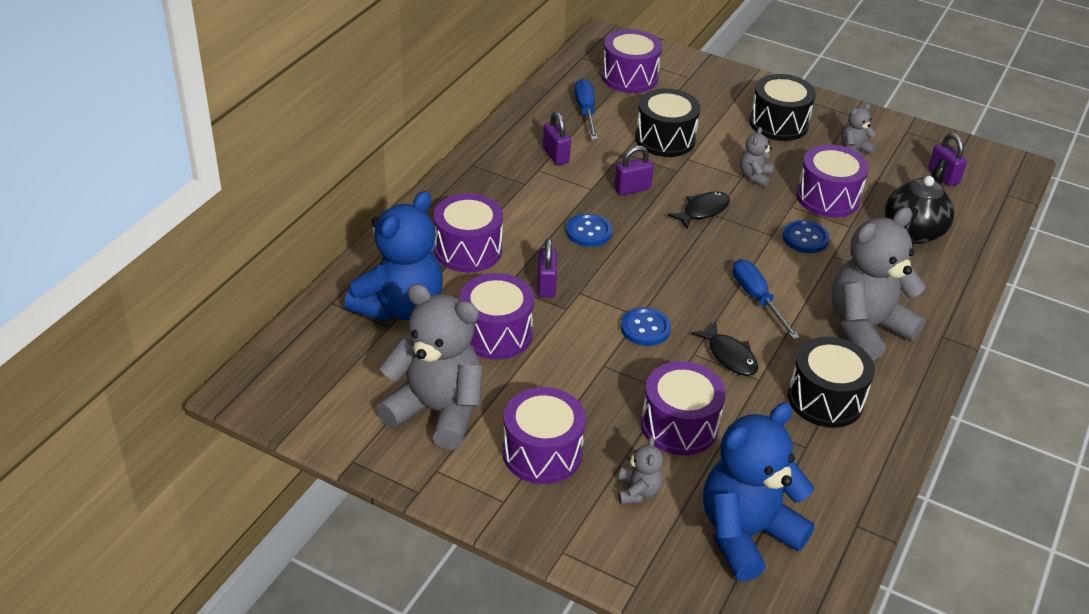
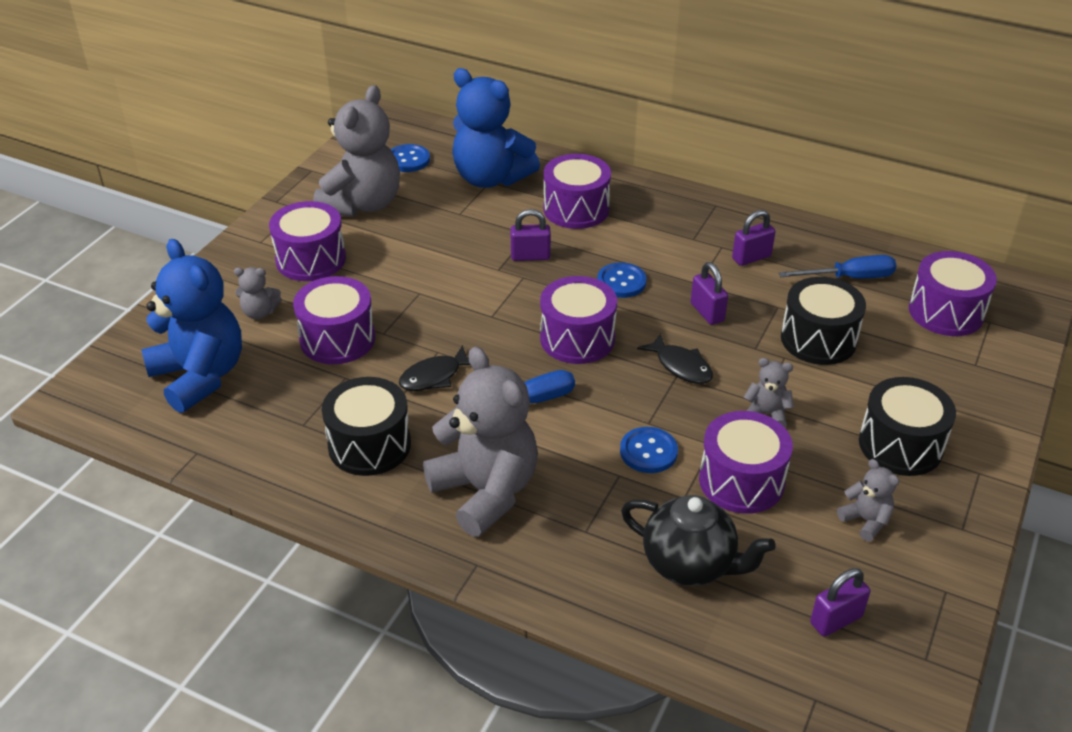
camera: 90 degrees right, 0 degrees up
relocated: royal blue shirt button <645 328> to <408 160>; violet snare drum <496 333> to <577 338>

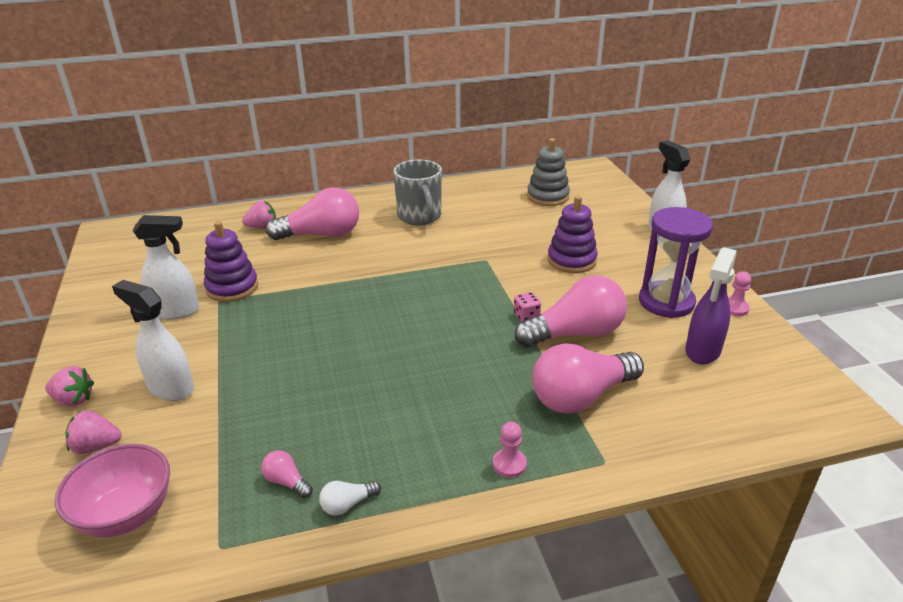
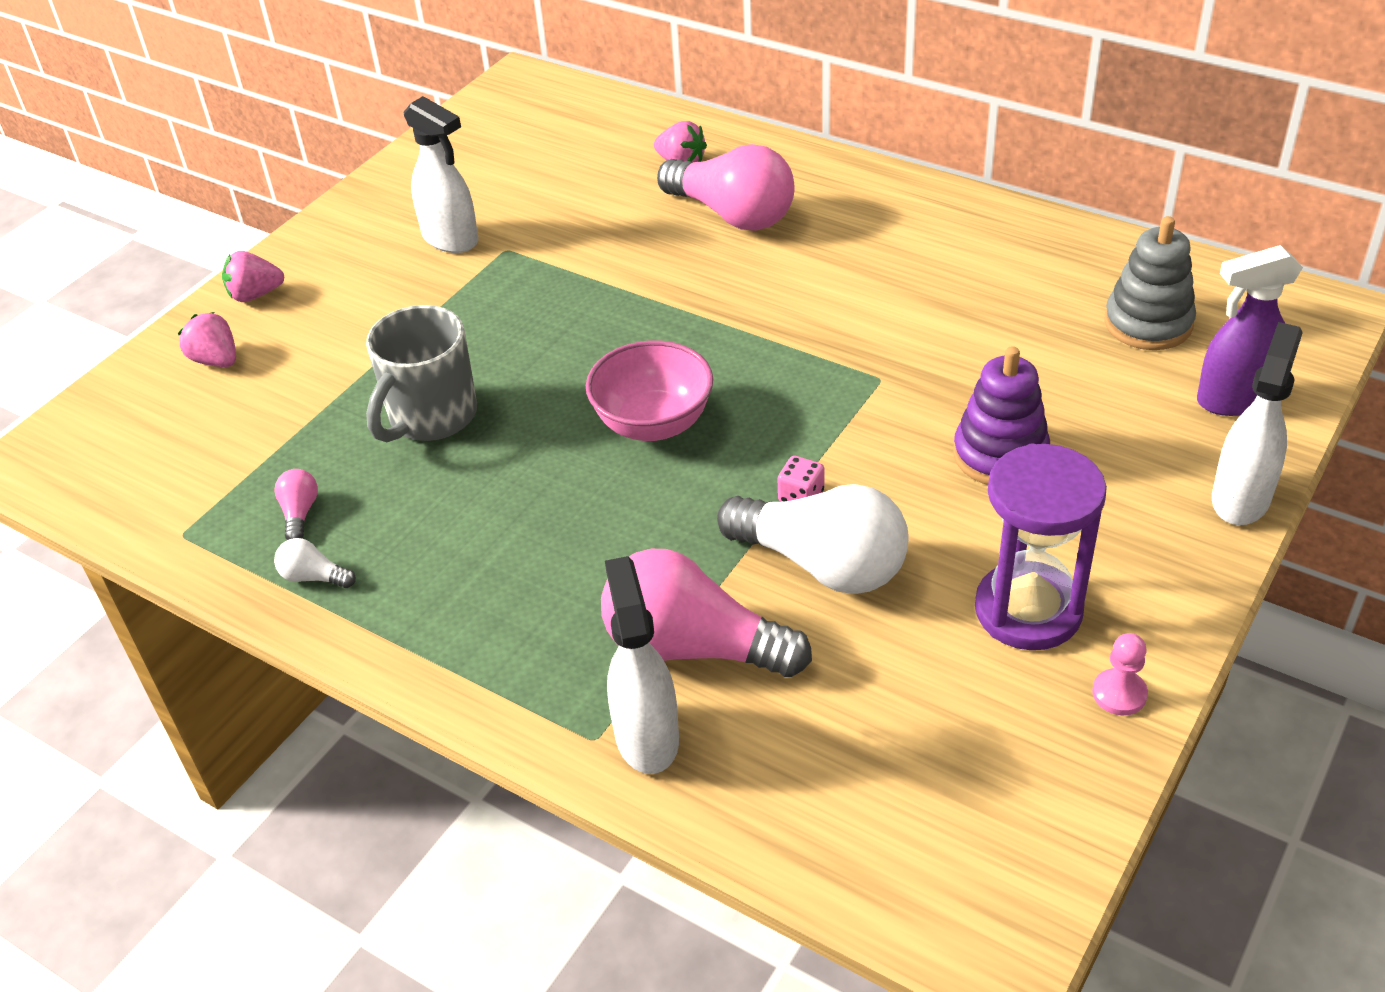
camera: 50 degrees right, 10 degrees up
missing: violet ring stacker <232 288>; rosy game pawn <509 464>
relocated: ash-grey tea mug <420 217> to <431 417>; rosy bowl <126 514> to <653 424>; snow-white spray bottle <170 388> to <647 736>; violet spray bottle <702 351> to <1234 399>
colour: rosy lightbulb <575 333> to snow-white lightbulb <822 564>
spun: rosy berry <73 400> = <255 295> 105 degrees clockwise

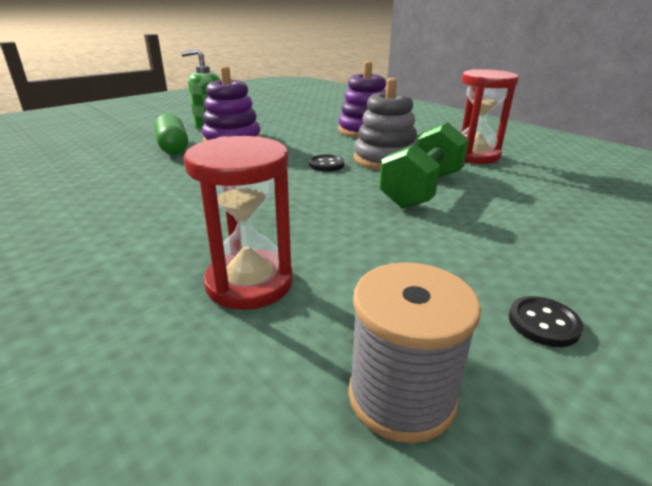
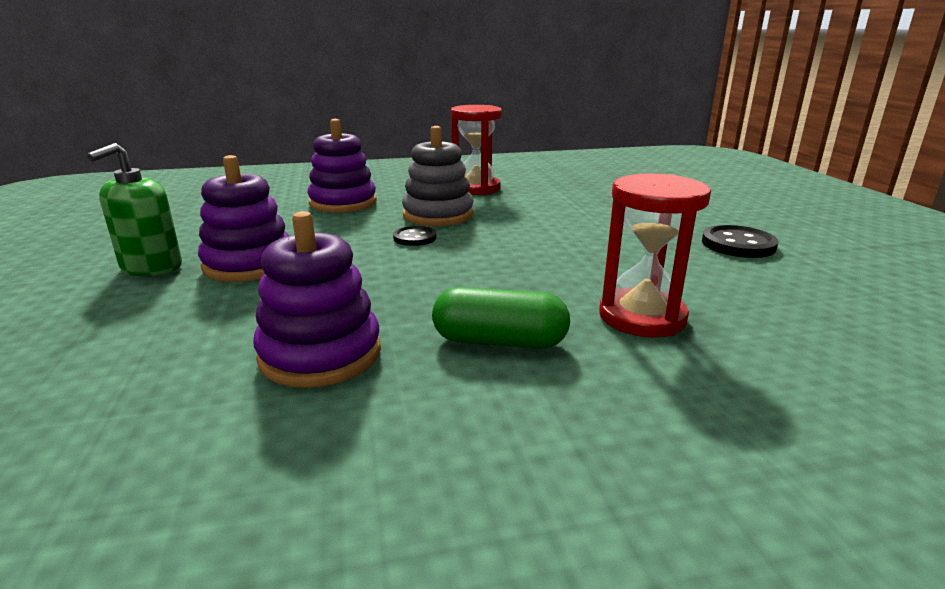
camera: 60 degrees left, 5 degrees down
missing: ash-grey reel of thread <401 396>; leaf-green hand weight <422 189>
appeared: violet ring stacker <320 354>
relocated: leaf-green pill <173 147> to <499 341>
size: jet-black shirt button <543 323> = <738 244> x1.57

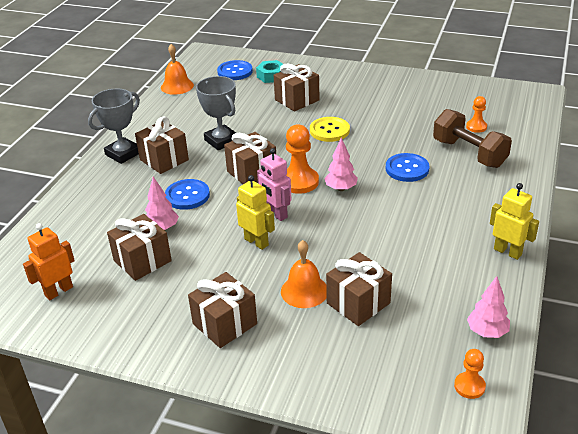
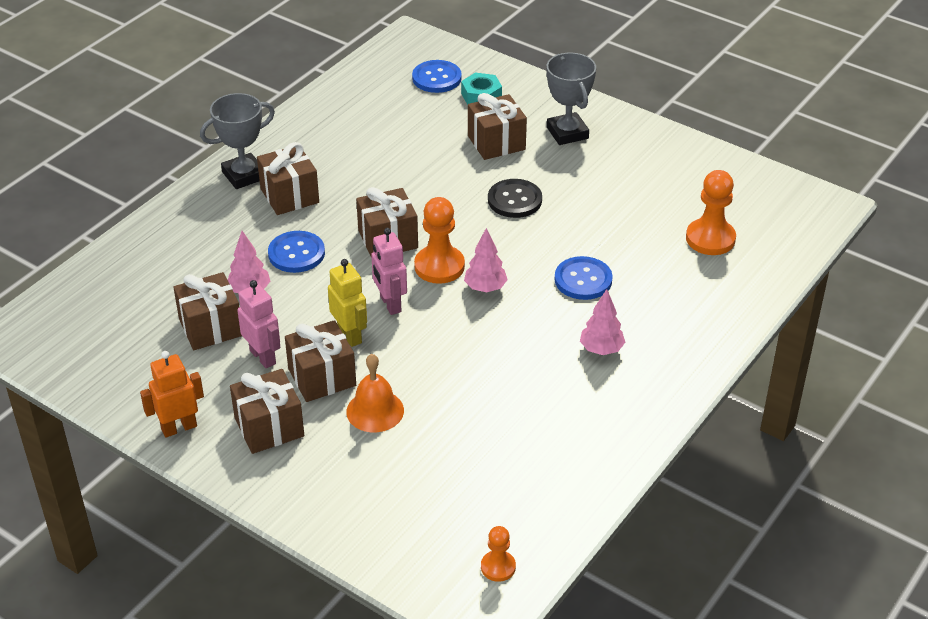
camera: 15 degrees right, 5 degrees up
missing: orange-coloured hand bell <177 86>; russet hand weight <469 153>; yellow toy robot <507 252>
appeared: rosy toy robot <263 357>
relocated: orange-coloured toy robot <58 291> to <179 428>; russet present <358 303> to <322 377>; ash-grey trophy <221 141> to <567 133>; rosy toy tree <487 332> to <601 349>
colour: yellow shirt button <329 130> to jet-black shirt button <514 200>
size: orange-coloured game pawn <476 127> = <710 239> x1.75

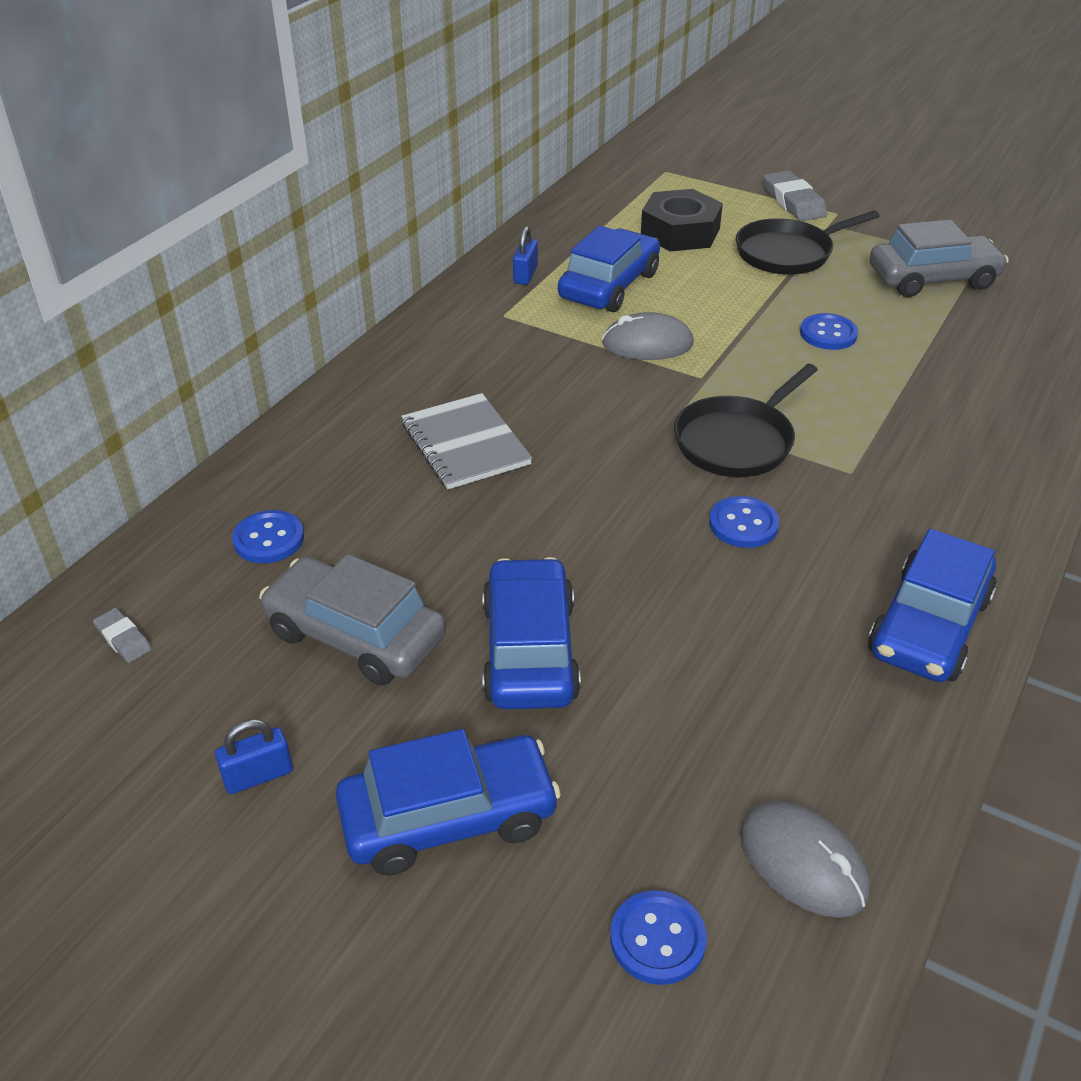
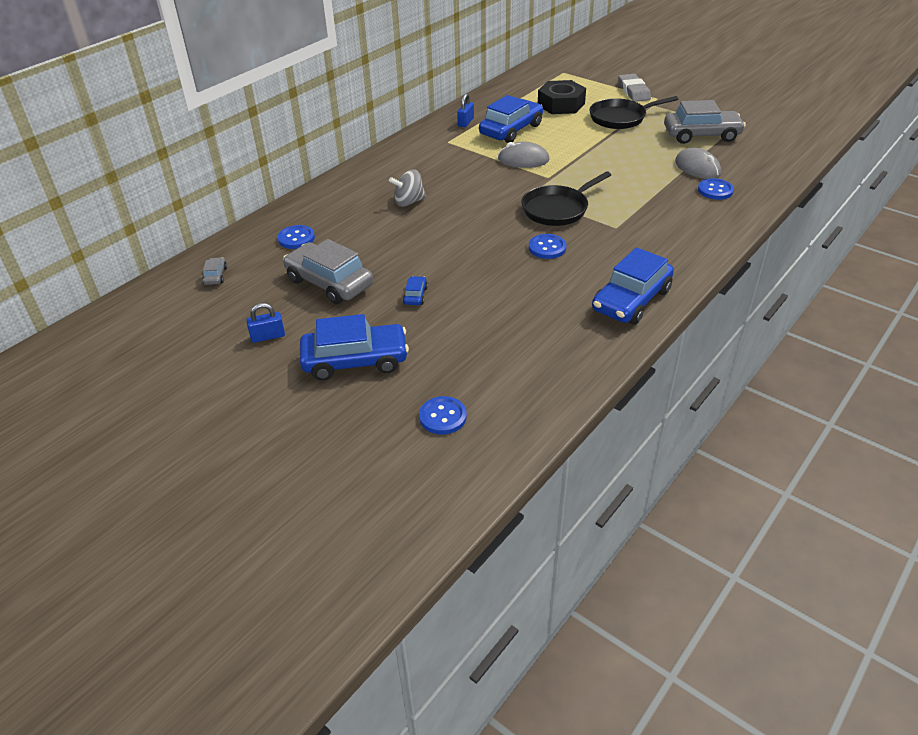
camera: 10 degrees right, 0 degrees up
relocated: ash-grey mouse <803 862> to <697 168>; royal blue shirt button <828 334> to <715 190>
exchanged: ash-grey eraser <123 639> to ash-grey automobile <215 276>; ash-grey notepad <465 444> to ash-grey spinning top <409 202>
size: royal blue automobile <529 651> = <415 295> x0.43

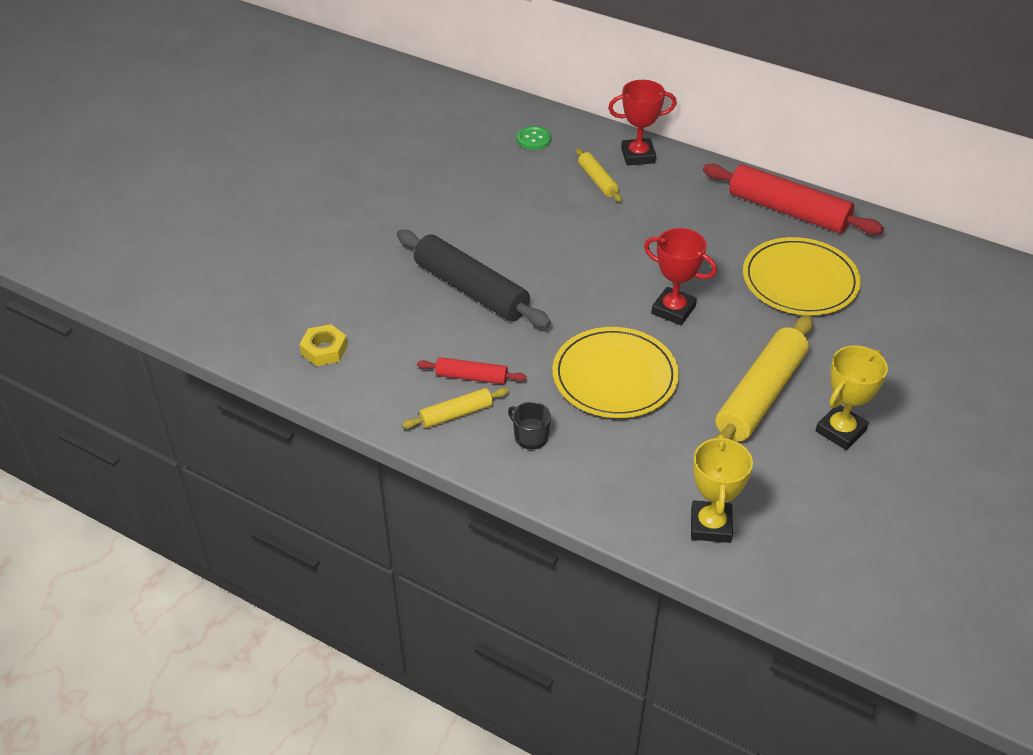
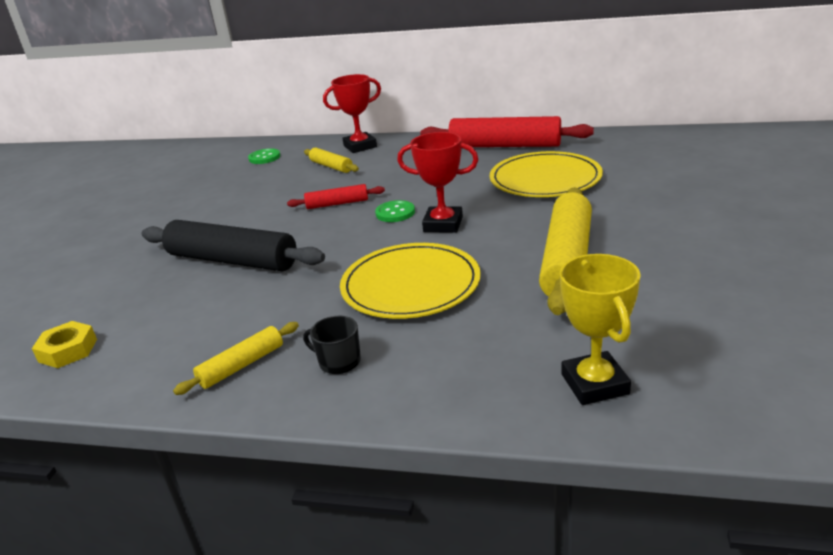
camera: 15 degrees left, 15 degrees down
missing: yellow trophy <840 431>
appeared: leaf-green shirt button <395 213>
relocated: red dough roller <471 377> to <337 204>

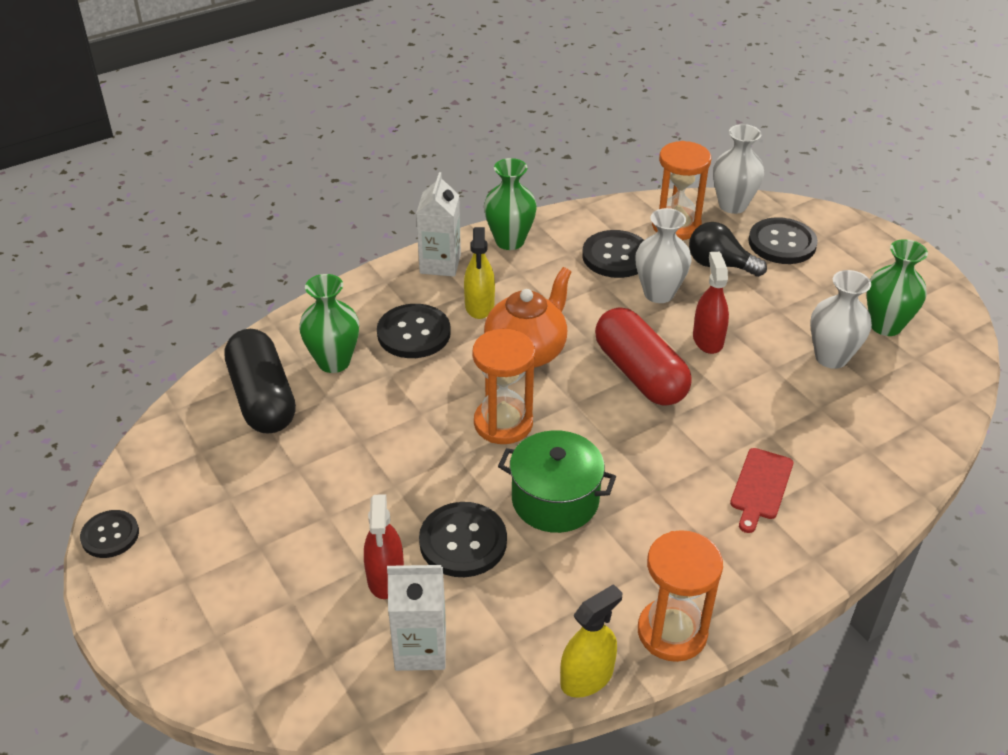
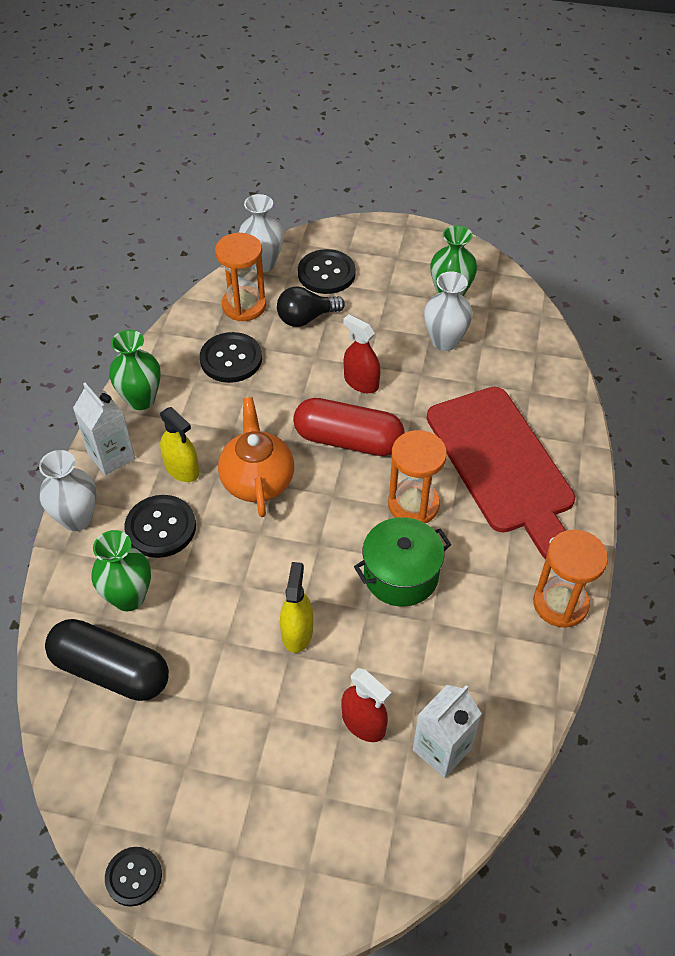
camera: 45 degrees left, 10 degrees up
missing: jet-black shirt button <463 541>
relocated: snow-white vase <658 293> to <77 518>; yellow spray bottle <586 677> to <297 632>; orange-coloured hourglass <503 423> to <413 504>
size: red cutting board <760 487> = <502 465> x2.44

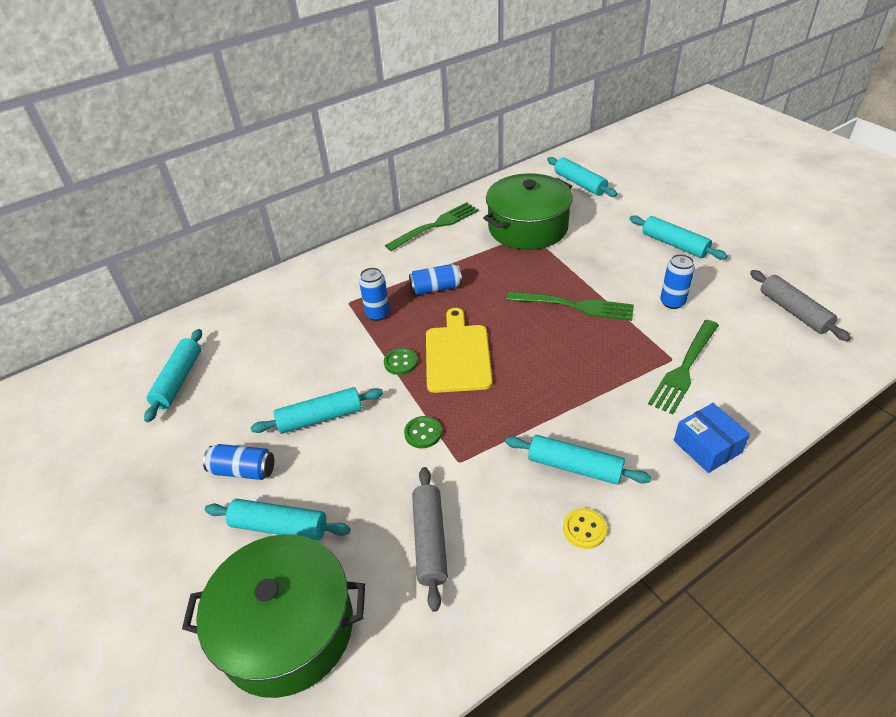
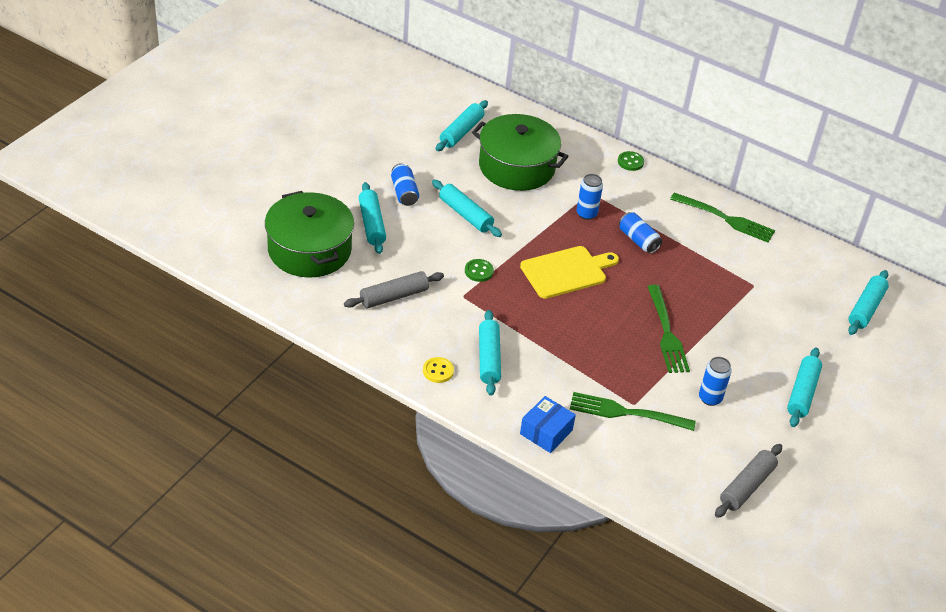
camera: 60 degrees right, 0 degrees up
relocated: leaf-green pot <528 227> to <517 167>; leaf-green shirt button <400 362> to <630 162>
spun: turquoise dough roller <179 380> = <461 132> 45 degrees counterclockwise

